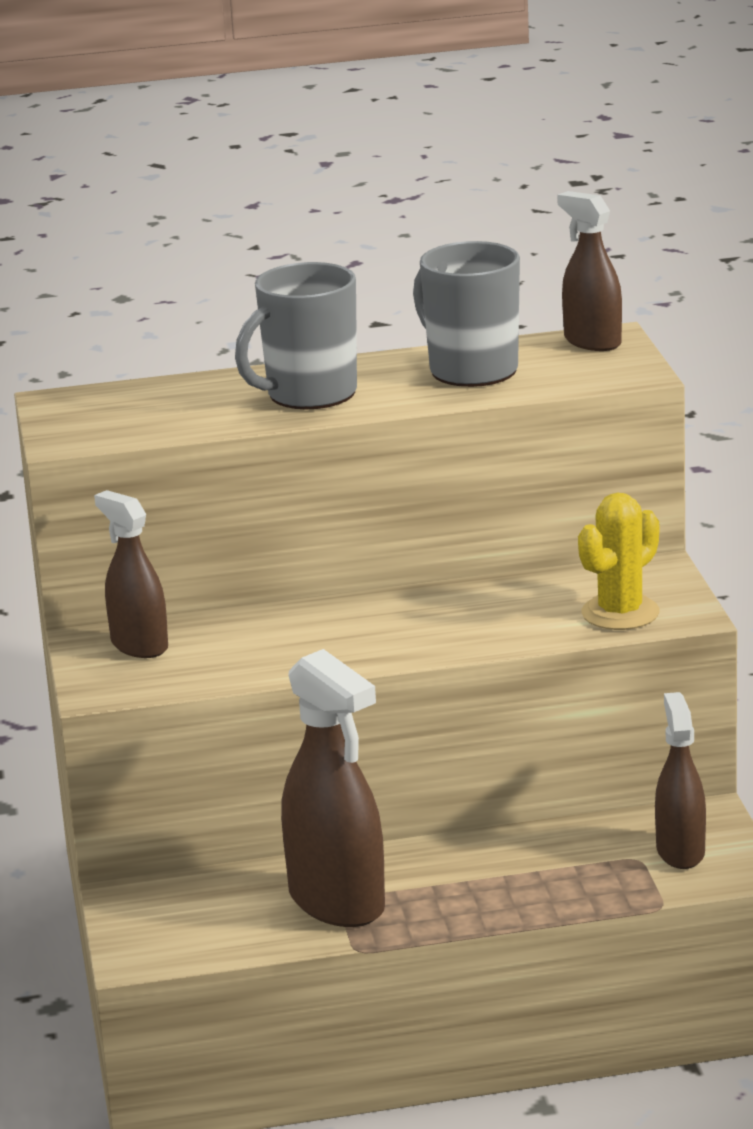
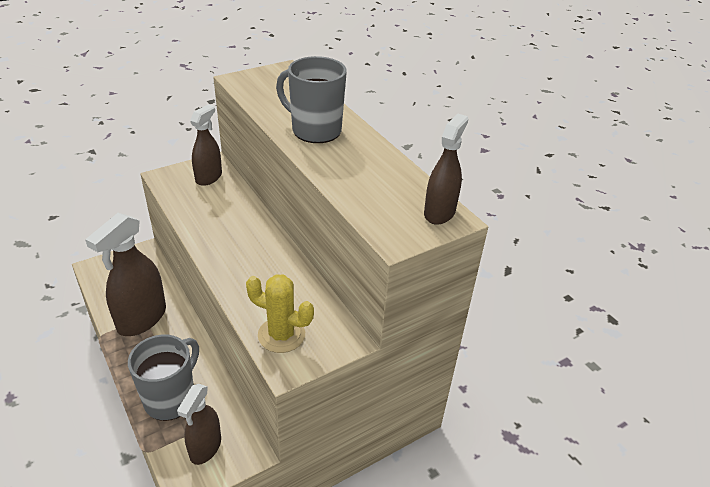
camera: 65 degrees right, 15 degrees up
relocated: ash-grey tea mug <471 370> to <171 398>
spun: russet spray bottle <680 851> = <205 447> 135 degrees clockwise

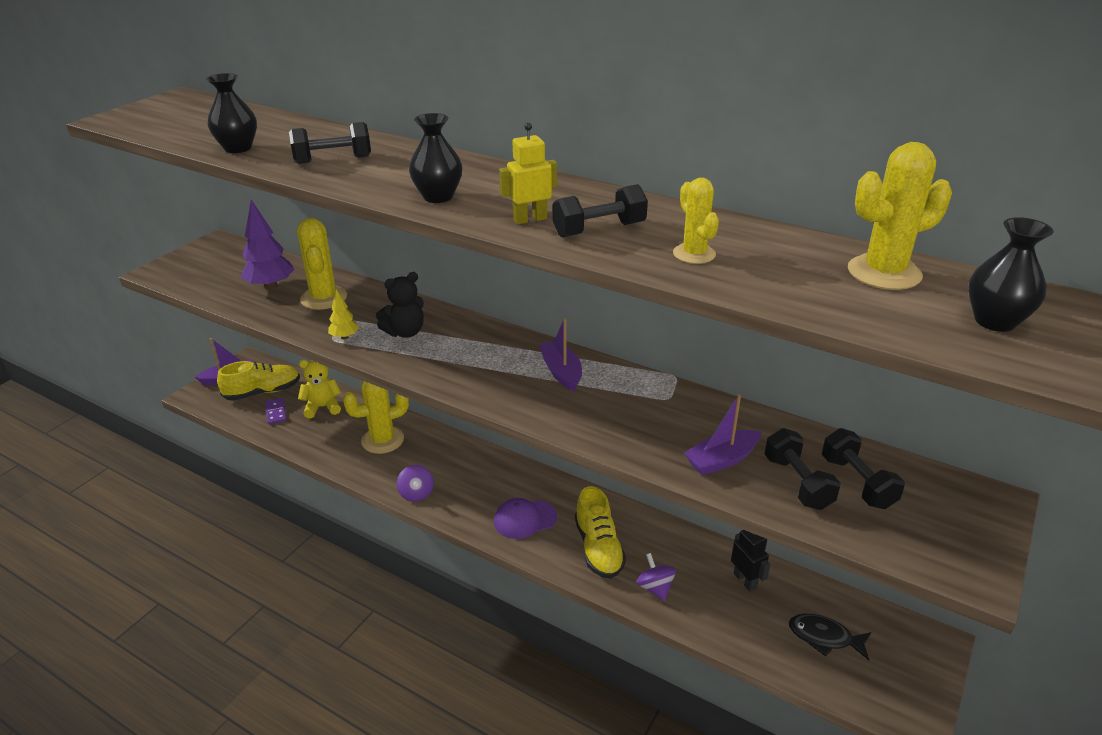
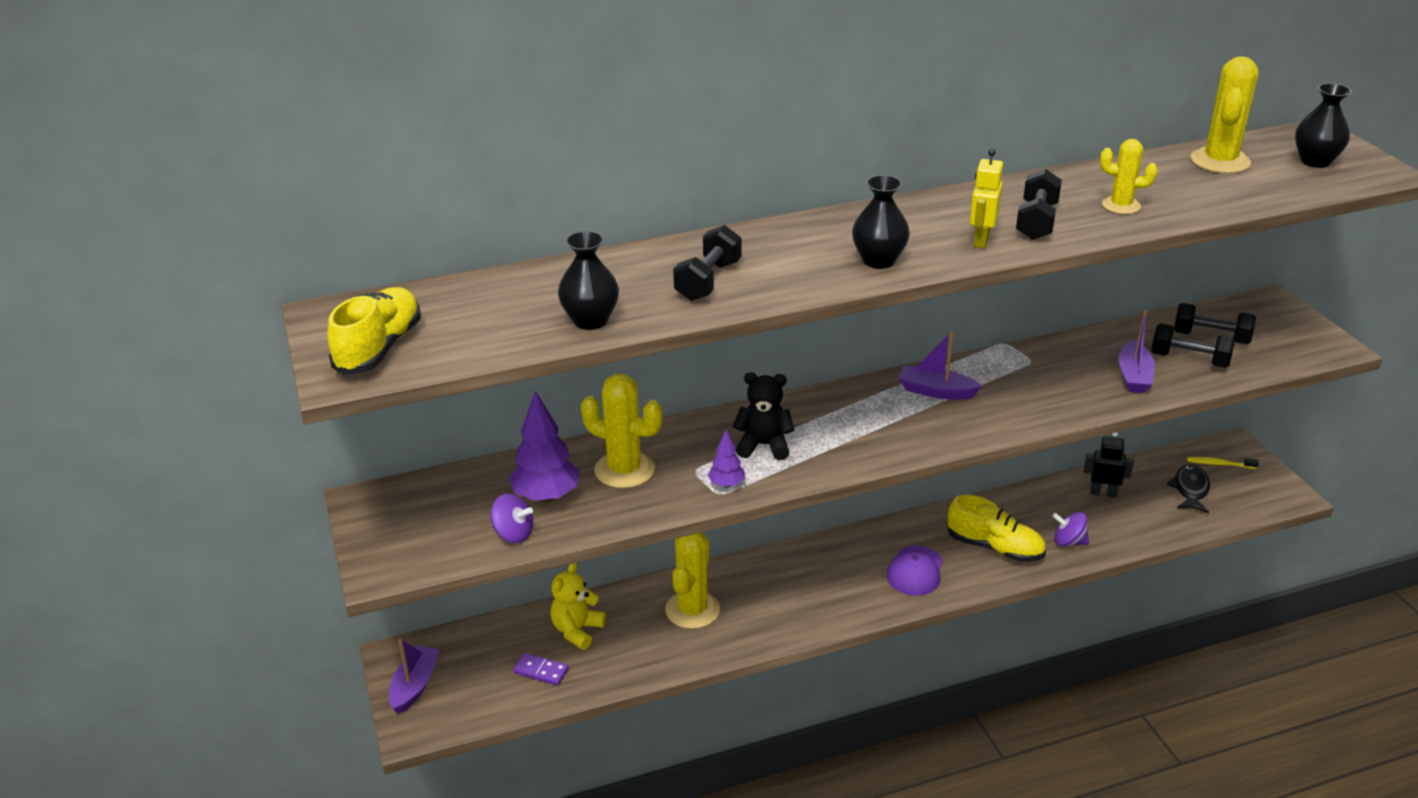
camera: 50 degrees left, 0 degrees up
appeared: yellow toothbrush <1219 464>
relocated: yellow sneaker <263 392> to <379 348>; violet spinning top <416 493> to <513 534>
colour: yellow toy tree <344 337> to violet toy tree <726 484>
spun: jet-black stuffed bear <405 332> = <763 445> 90 degrees counterclockwise; jet-black fish figure <824 637> = <1190 490> 135 degrees clockwise

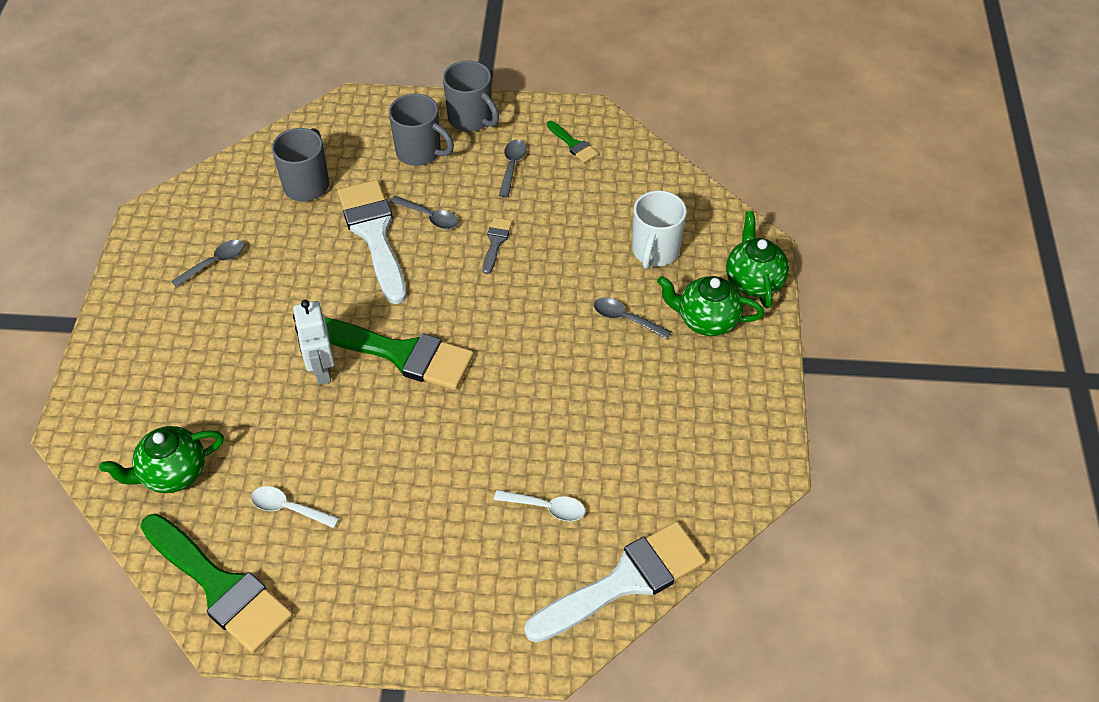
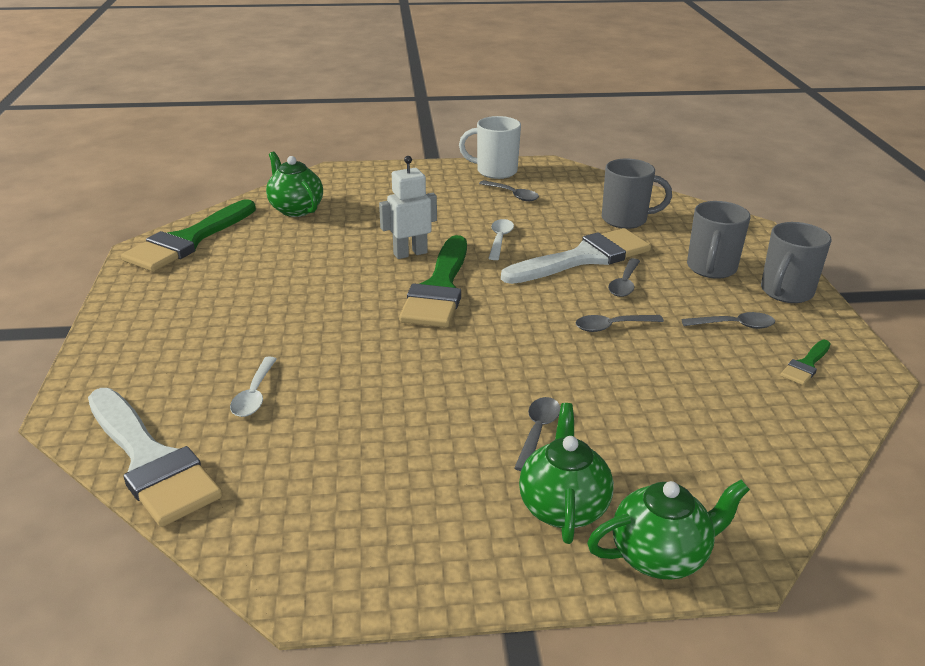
camera: 80 degrees right, 20 degrees down
relocated: snow-white tea mug <655 251> to <495 171>; snow-white teaspoon <288 508> to <500 239>
exchanged: ash-grey paint brush <496 242> to ash-grey teaspoon <612 326>

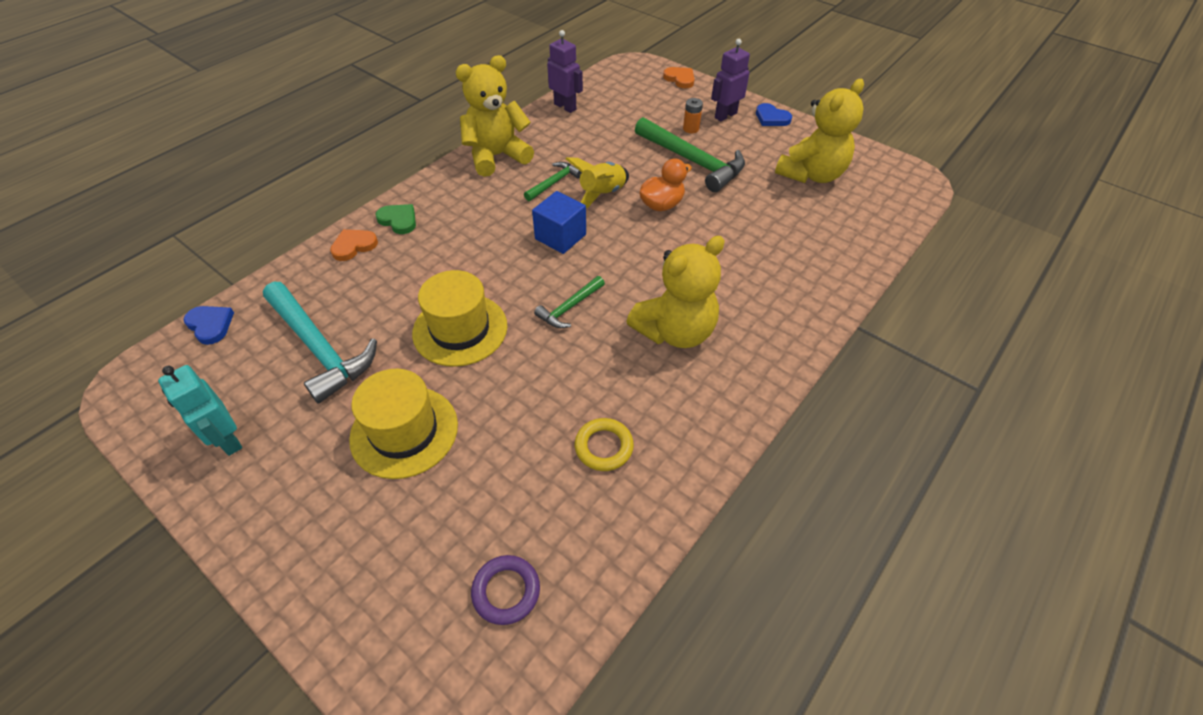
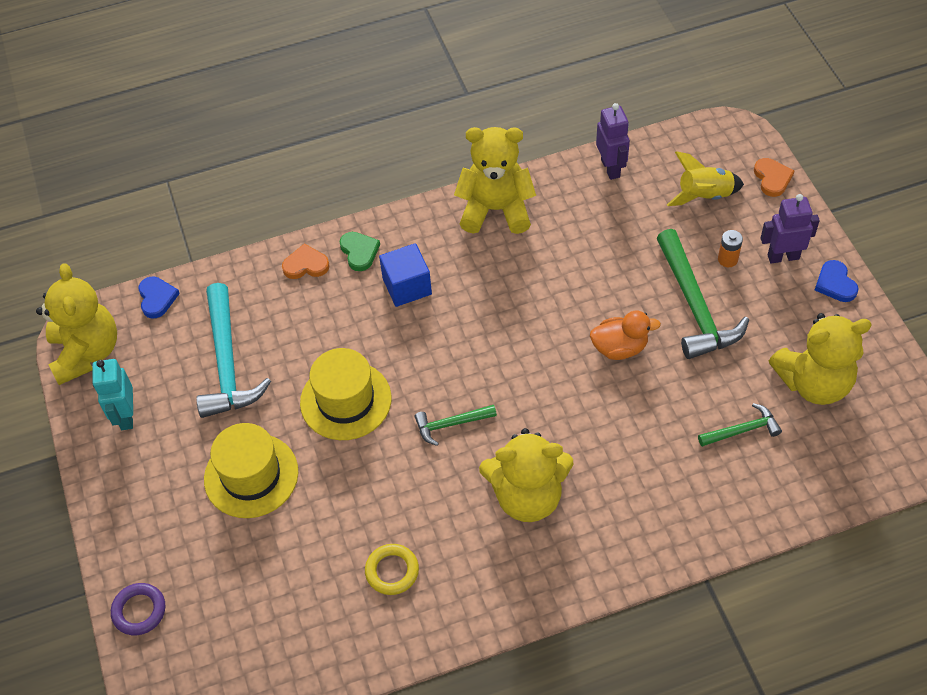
camera: 35 degrees right, 5 degrees up
appeared: yellow stuffed bear <86 352>
relocated: violet hoop <506 591> to <139 611>; royal blue block <560 237> to <407 286>; yellow spaceship <602 194> to <704 196>; leaf-green hammer <554 183> to <742 430>

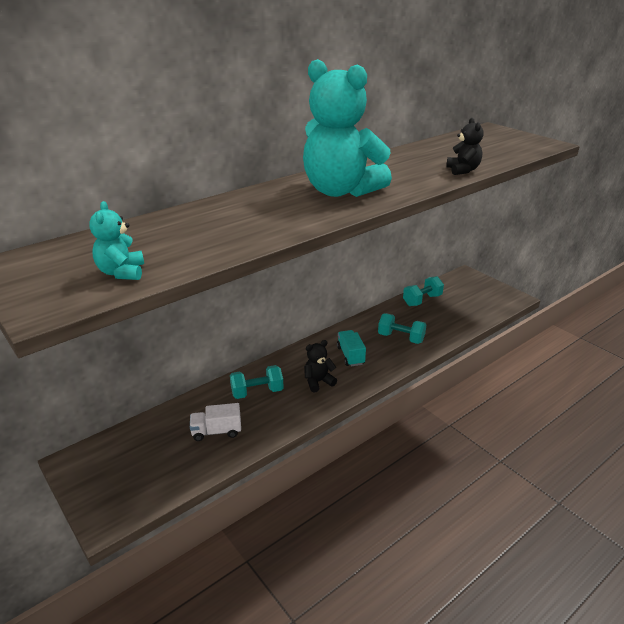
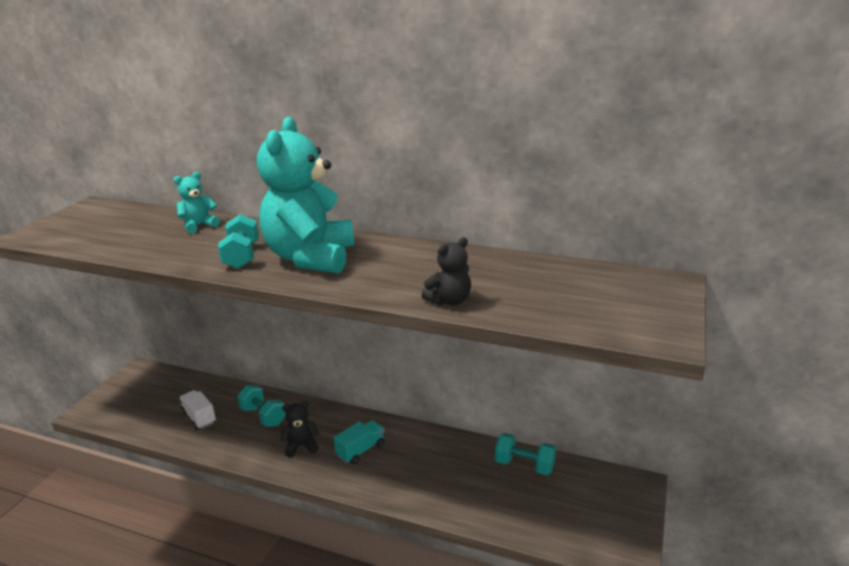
camera: 60 degrees right, 5 degrees down
relocated: turquoise stuffed bear <121 272> to <199 226>; turquoise hand weight <401 338> to <242 256>
spun: jet-black stuffed bear <318 382> = <301 446> 45 degrees counterclockwise

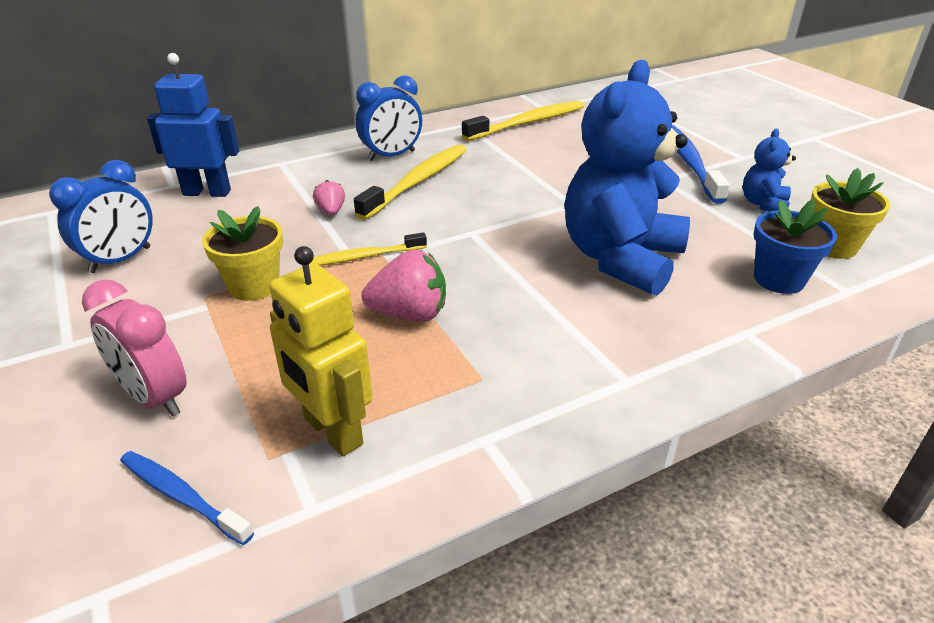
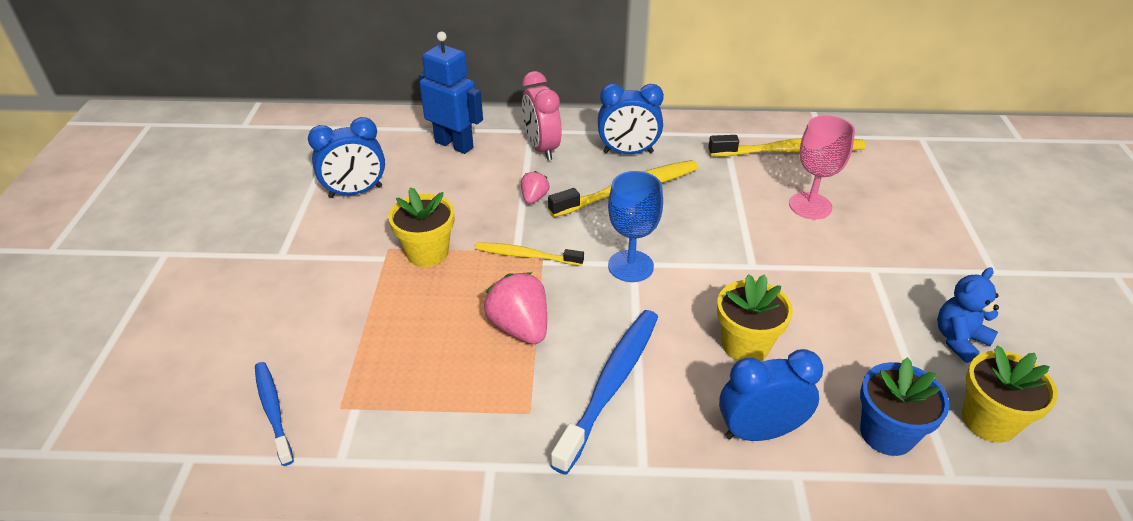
camera: 30 degrees right, 5 degrees up
missing: yellow toy robot <332 432>
appeared: royal blue wine glass <630 266>; royal blue alarm clock <759 431>; rosy wine glass <810 206>
relocated: rosy alarm clock <154 398> to <541 148>; royal blue toothbrush <689 163> to <611 385>
exchanged: royal blue stuffed bear <620 259> to yellow potted plant <745 345>
spun: rosy berry <409 314> = <520 327> 150 degrees counterclockwise

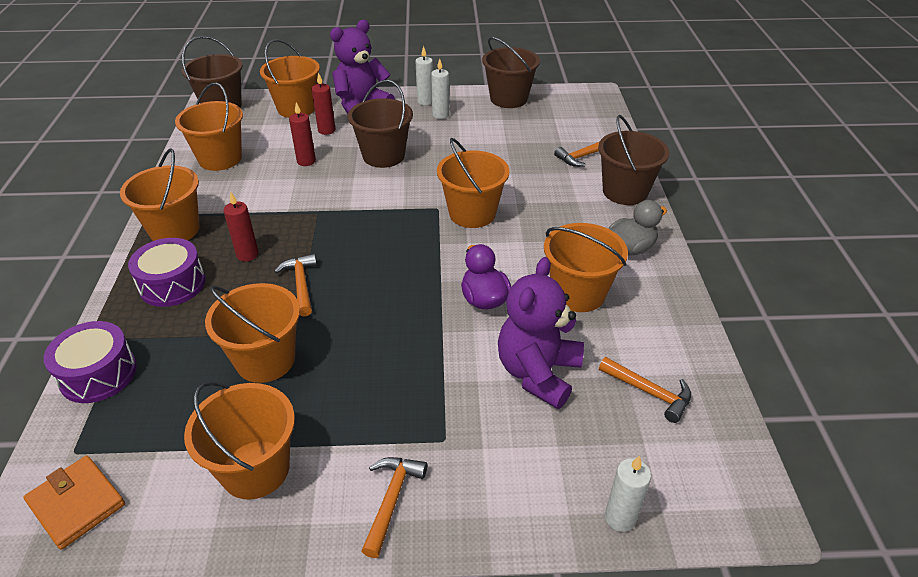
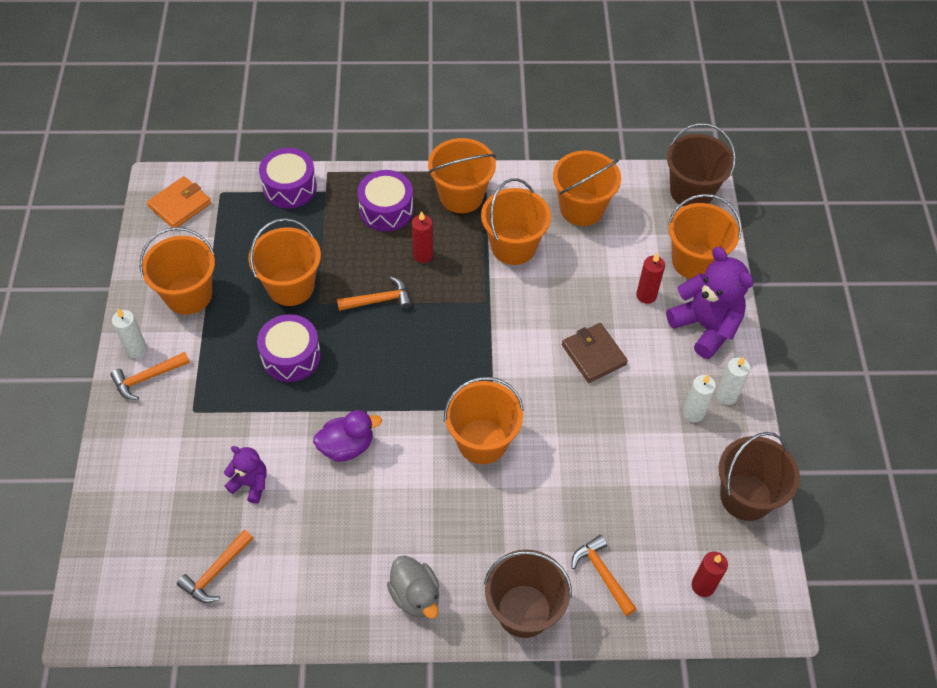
camera: 90 degrees right, 15 degrees up
appeared: violet snare drum <291 356>
relocated: snow-white wax candle <620 518> to <136 349>; orange-coloured pail <578 293> to <513 246>; red wax candle <306 161> to <703 586>
exchanged: russet pail <383 156> to russet wallet <594 354>
spun: orange-coloured hammer <391 500> = <147 378> 135 degrees clockwise
size: violet stuffed bear <538 373> = <250 484> x0.55

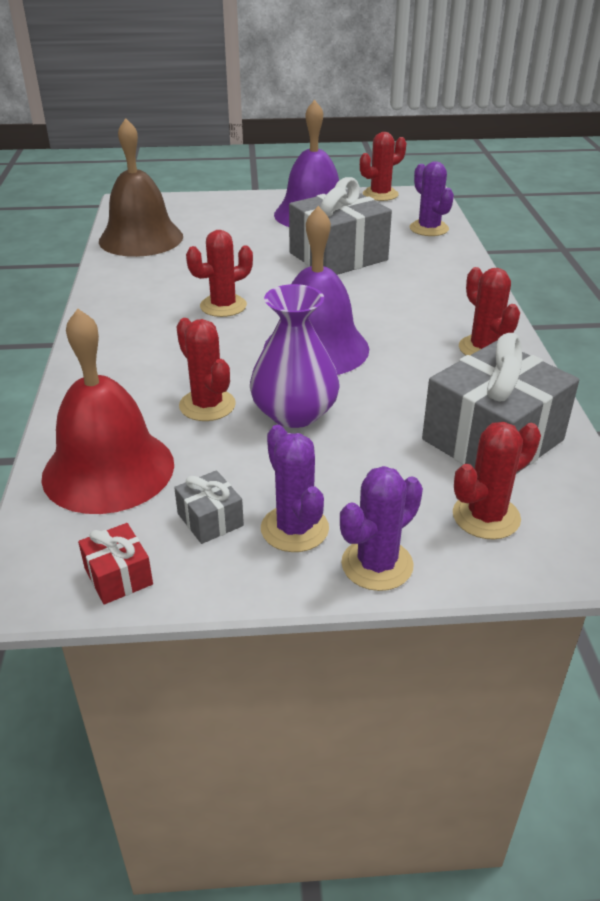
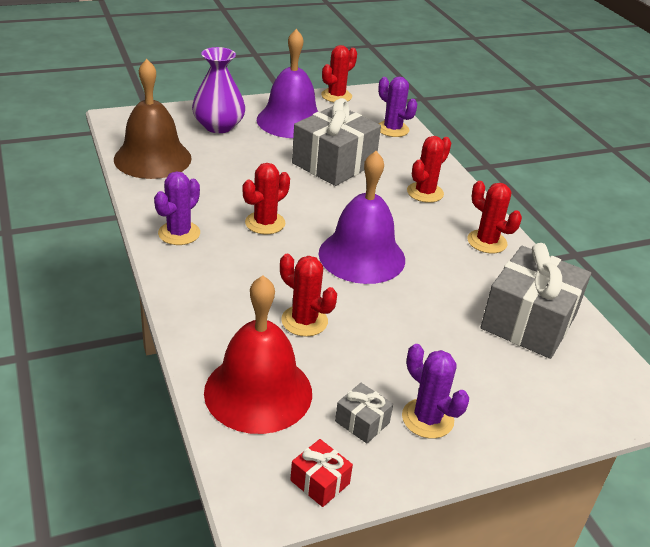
camera: 20 degrees left, 0 degrees up
relocated: violet prickly plant <377 565> to <179 233>; violet vase <294 413> to <218 126>; red prickly plant <486 516> to <425 192>

